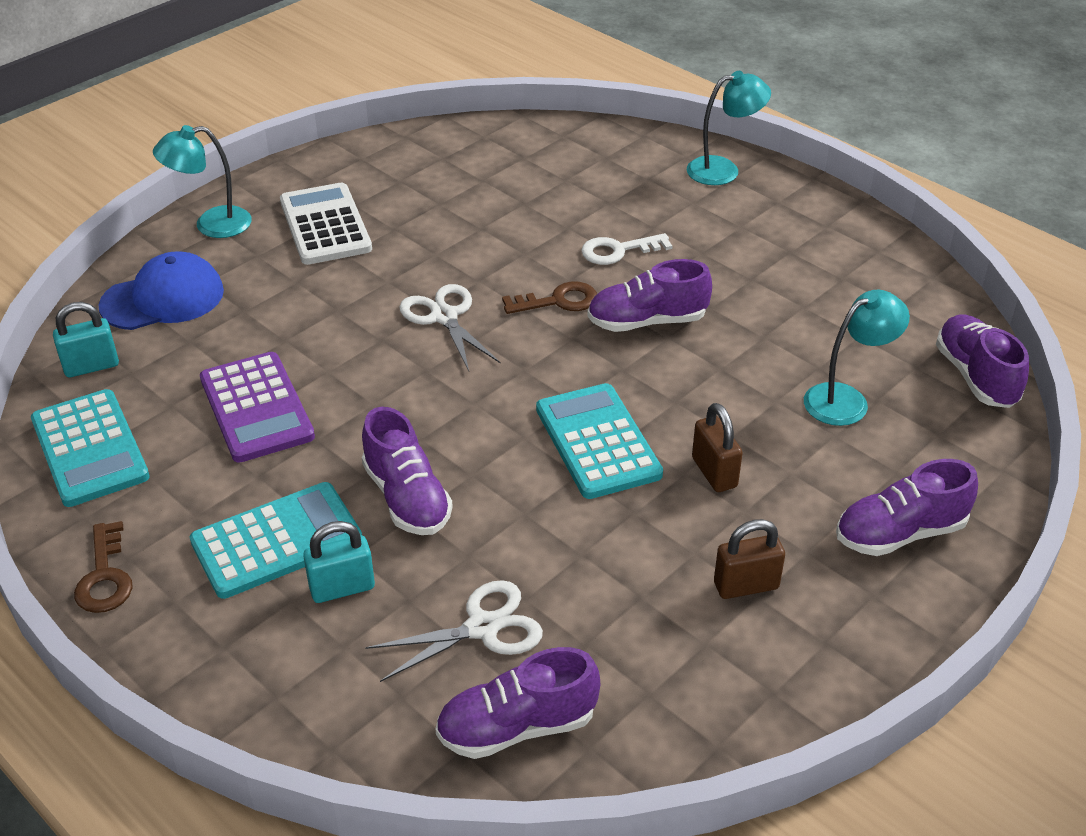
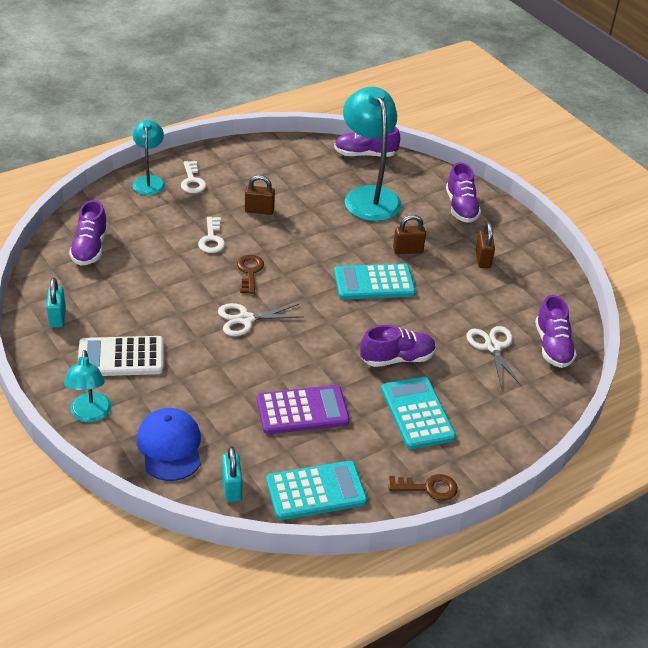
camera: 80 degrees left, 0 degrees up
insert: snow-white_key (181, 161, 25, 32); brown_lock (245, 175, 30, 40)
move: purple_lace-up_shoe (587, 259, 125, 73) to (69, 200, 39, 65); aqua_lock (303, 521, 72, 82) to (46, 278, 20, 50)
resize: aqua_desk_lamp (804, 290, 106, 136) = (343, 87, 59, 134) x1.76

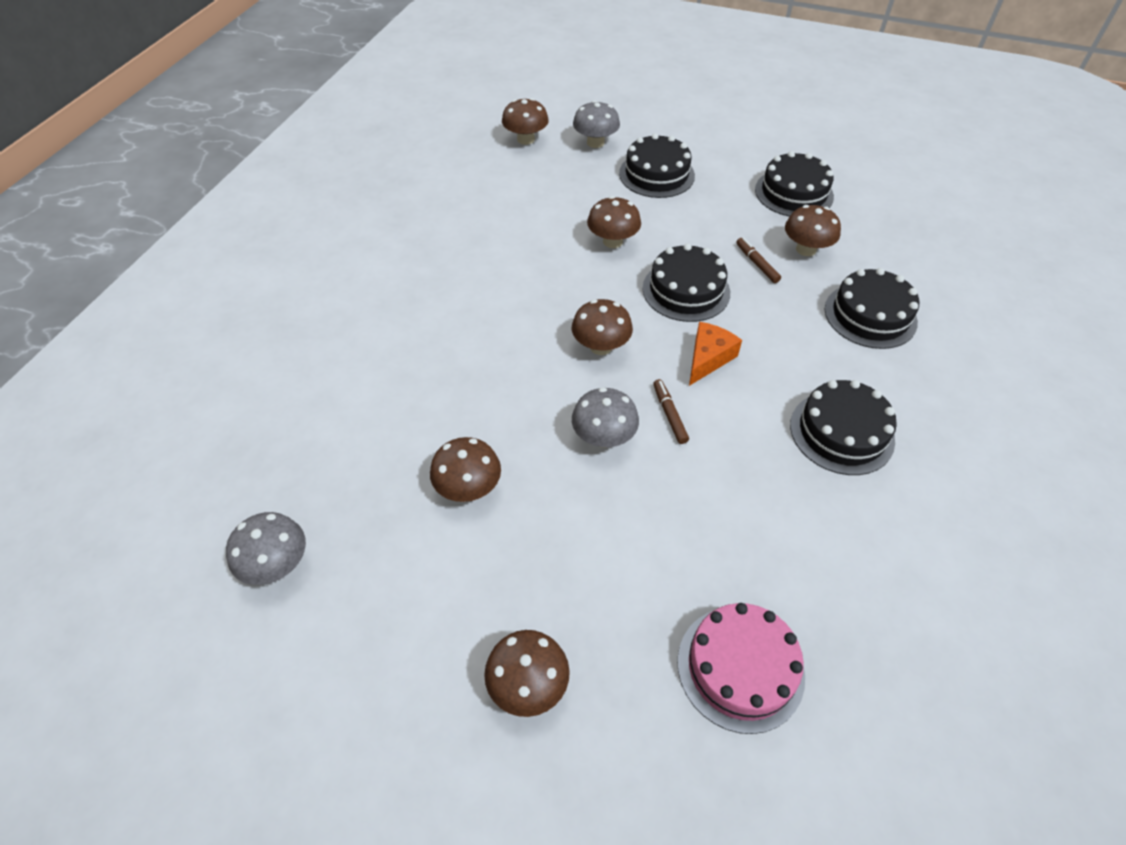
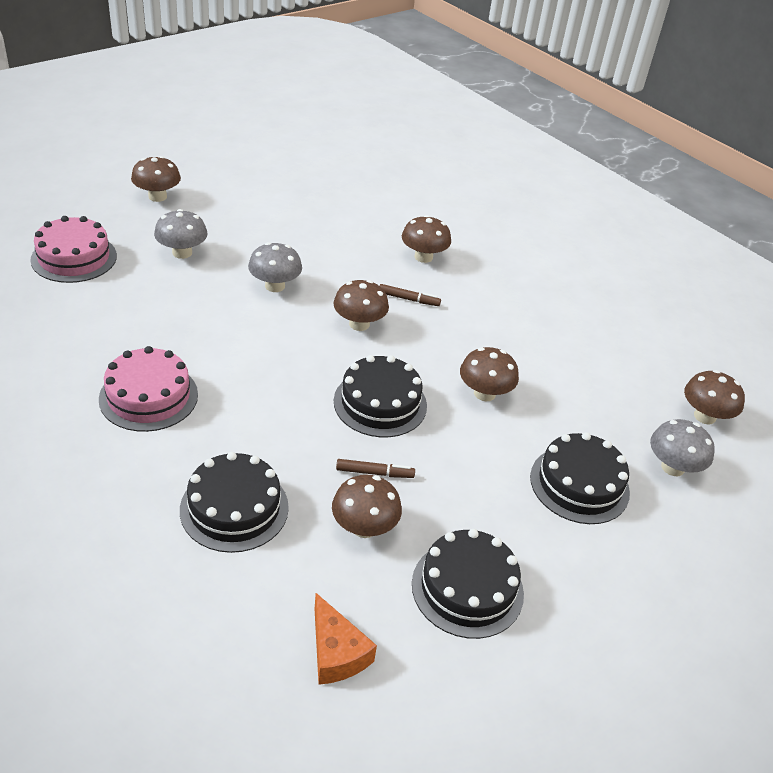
camera: 115 degrees right, 10 degrees down
move: orange-coloured_piece_of_cheese (689, 322, 53, 64) to (315, 593, 62, 92); brown_marker_pen (653, 379, 36, 65) to (379, 284, 62, 22); brown_fungus (430, 437, 71, 65) to (402, 215, 49, 48); ash-grey_fungus (226, 512, 80, 73) to (154, 209, 53, 50)
recolor: jet-black_gateau (790, 380, 107, 95) to rosy_gateau (99, 346, 99, 86)

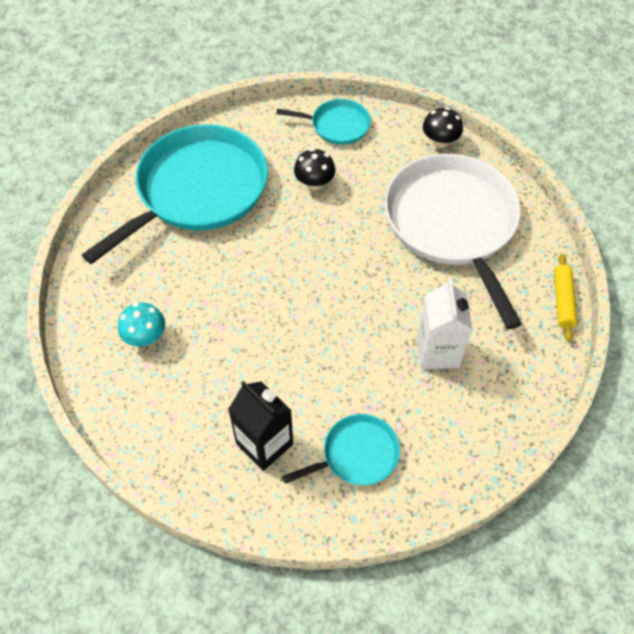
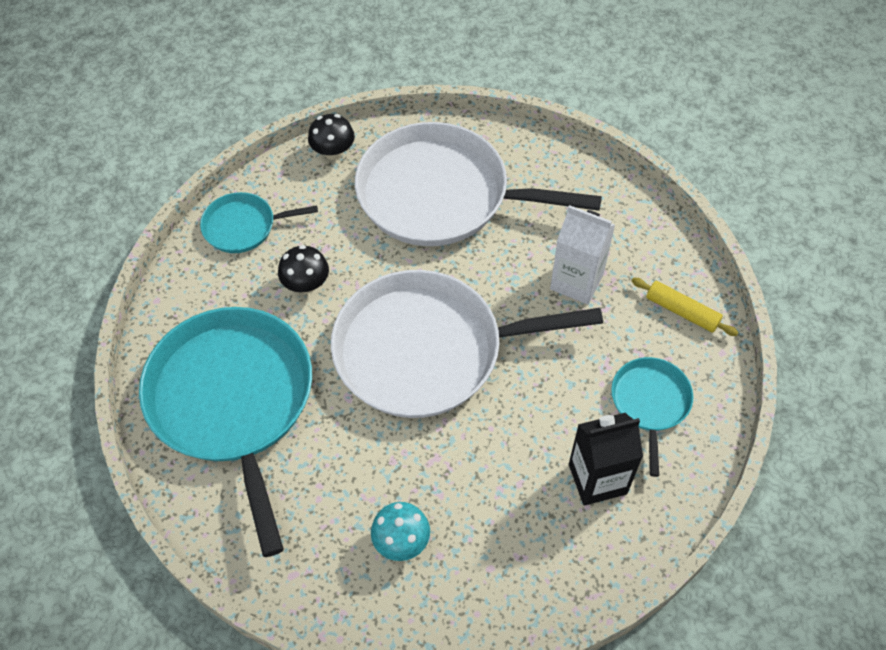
camera: 60 degrees left, 0 degrees up
insert: snow-white_frying_pan (331, 270, 272, 148)
move: yellow_rolling_pin (554, 254, 23, 88) to (632, 278, 107, 58)
rotate: aqua_frying_pan (276, 99, 95, 46) = (200, 192, 118, 61) 135 degrees counterclockwise

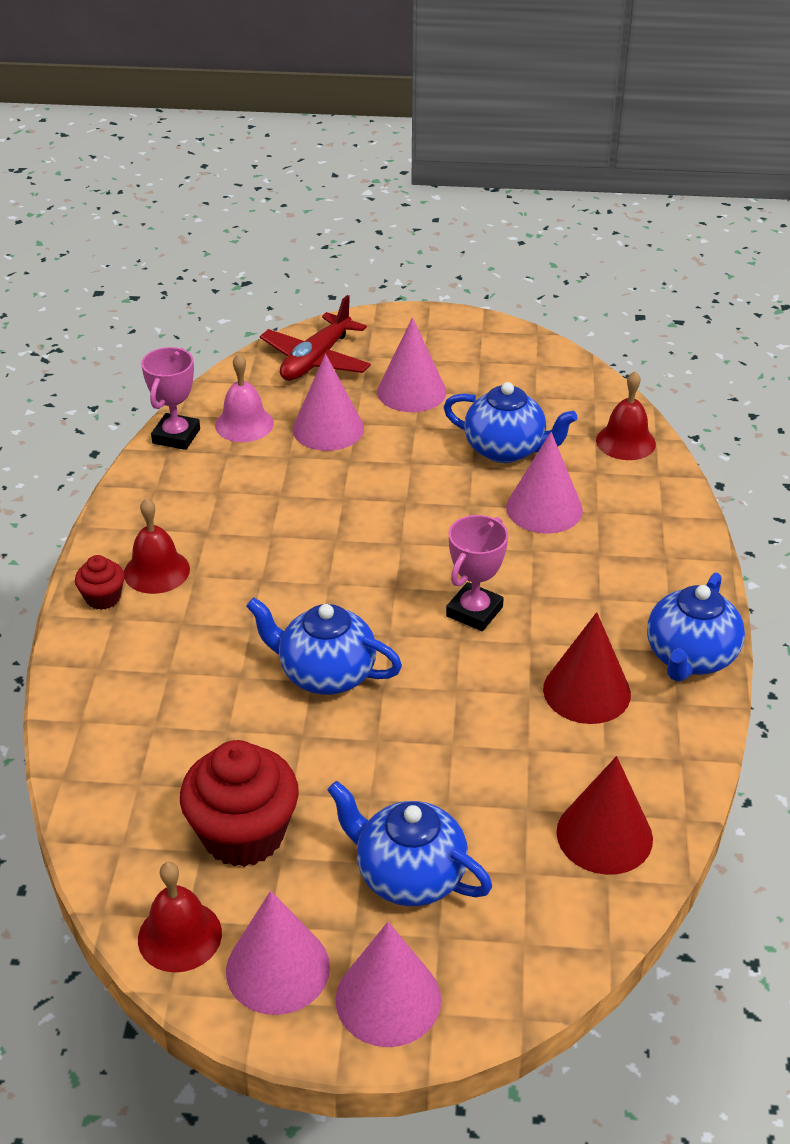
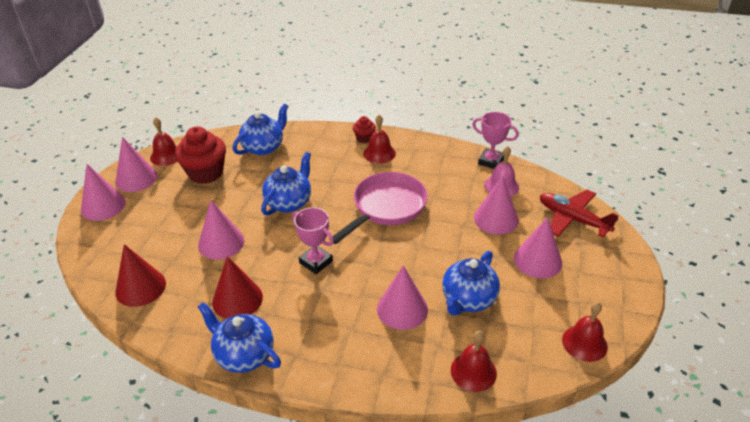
camera: 100 degrees right, 0 degrees up
insert: rosy_frying_pan (329, 172, 99, 72); rosy_cone_shape (198, 200, 46, 60); crimson_school_bell (562, 302, 46, 60)
move: blue_tea_pot (328, 781, 164, 125) to (232, 103, 56, 53)

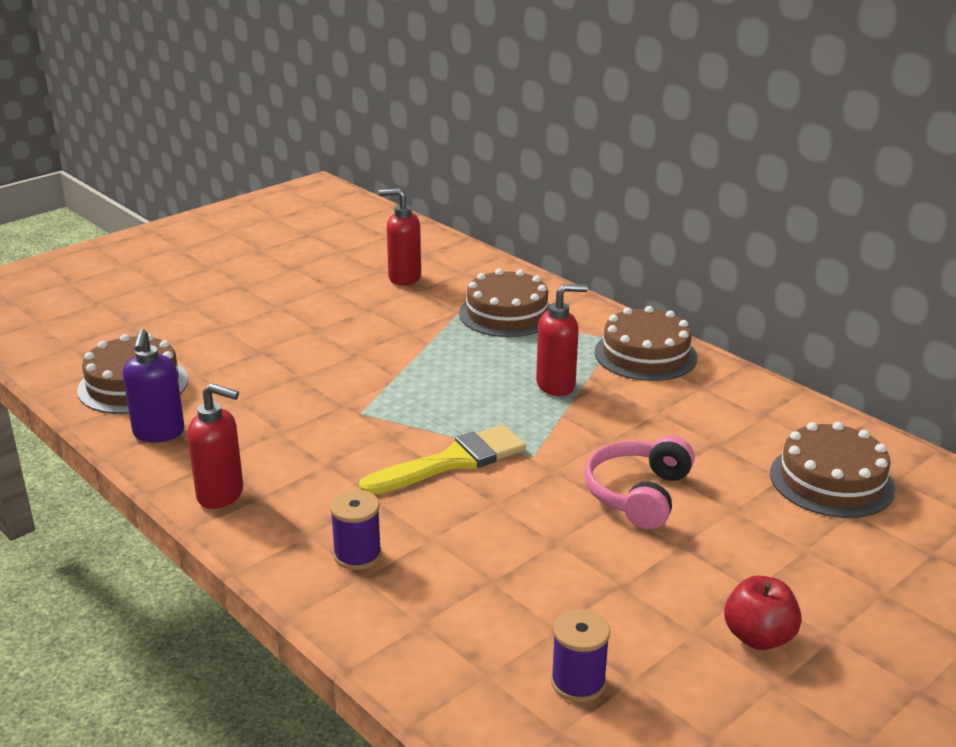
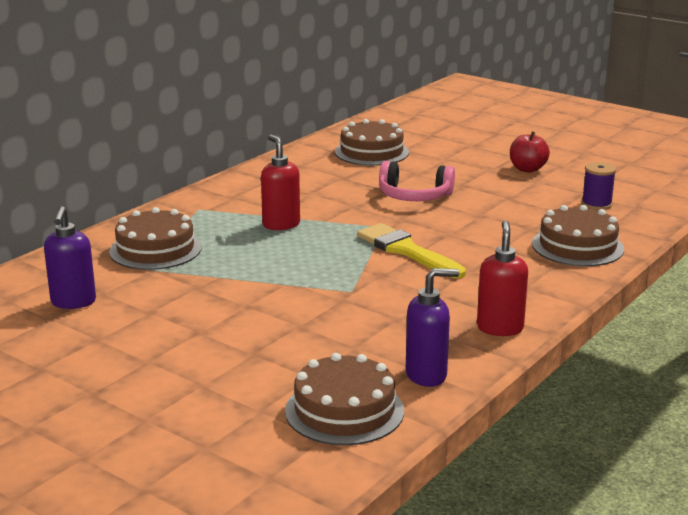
camera: 100 degrees left, 5 degrees down
delete: purple_spool (330, 490, 52, 80)
move: brown_gateau (594, 306, 103, 75) to (532, 205, 92, 61)
recolor: crimson_pump_bottle (379, 188, 42, 98) to purple_pump_bottle (44, 206, 52, 103)

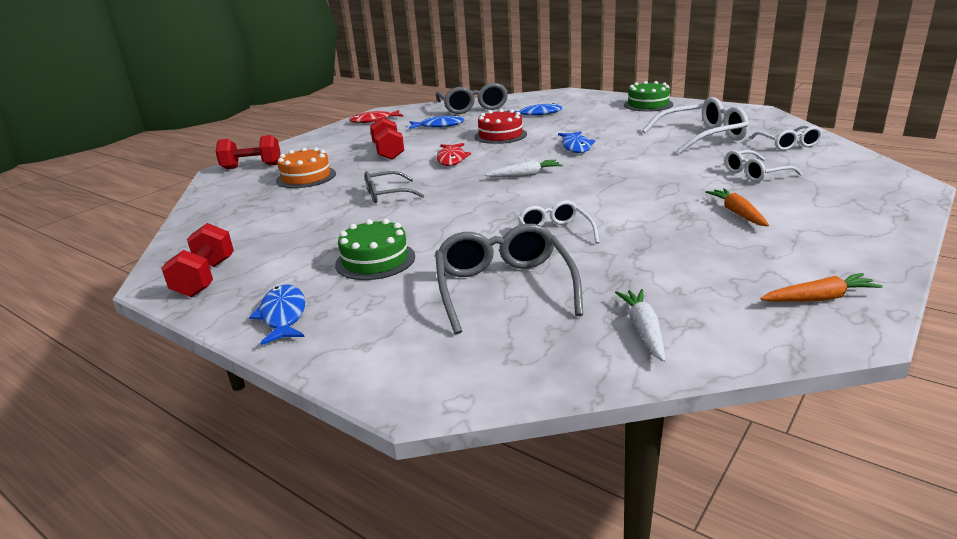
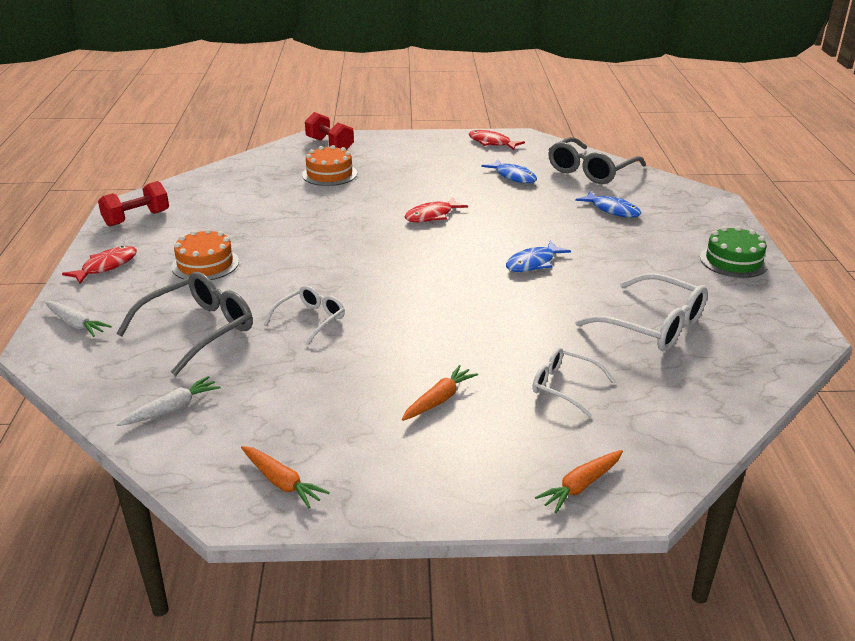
camera: 50 degrees right, 5 degrees up
delete: crimson_gateau (474, 109, 53, 35); crimson_hand_weight (370, 117, 34, 43); snow-white_eyeglasses (750, 125, 73, 25); ash-grey_eyeglasses (365, 171, 60, 32)
insert: orange-coloured_toy_carrot (535, 450, 88, 63)
move: snow-white_toy_carrot (485, 160, 78, 17) to (44, 301, 68, 36)
recolor: green_gateau (335, 219, 80, 61) to orange-coloured_gateau (171, 229, 68, 51); blue_toy_fish (249, 284, 56, 61) to crimson_toy_fish (62, 246, 75, 38)

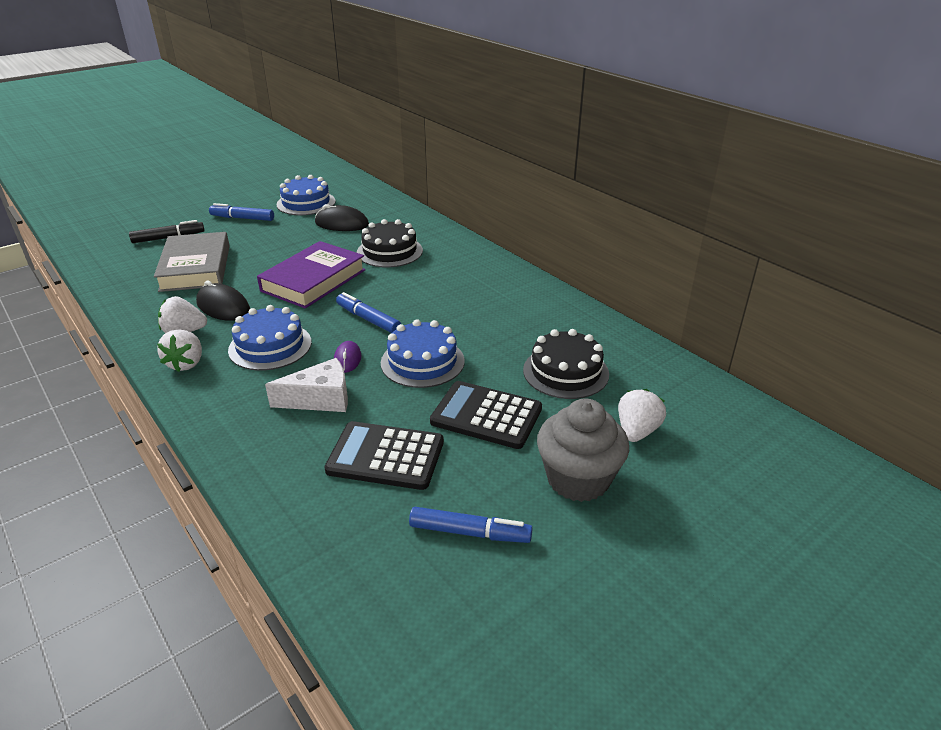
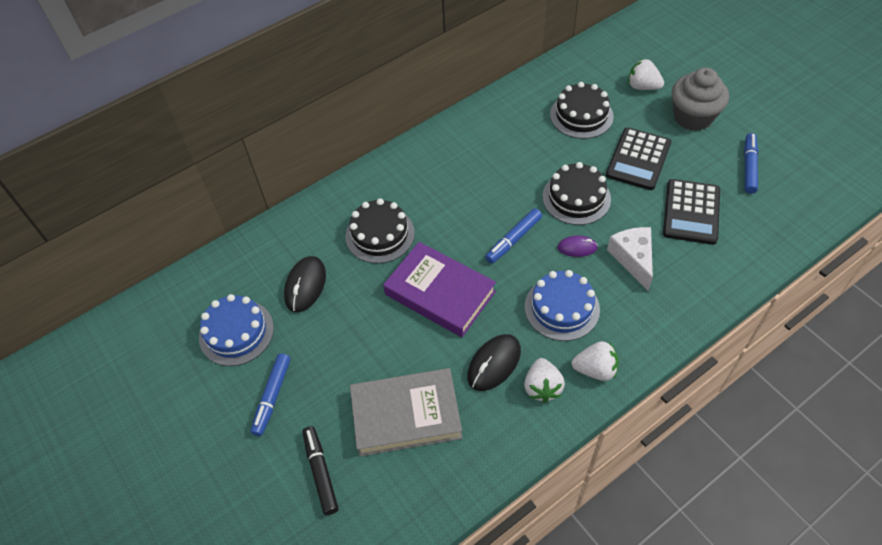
camera: 85 degrees left, 20 degrees up
recolor: blue_gateau (381, 319, 84, 69) to jet-black_gateau (543, 162, 68, 63)

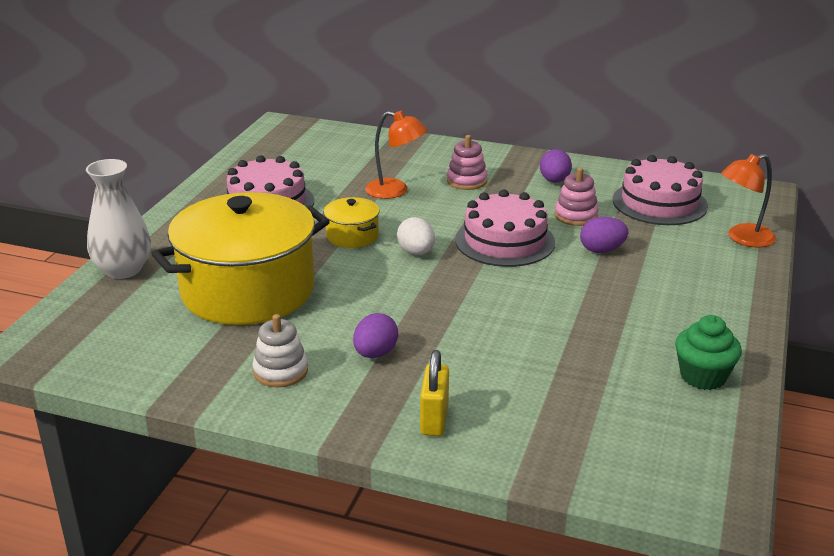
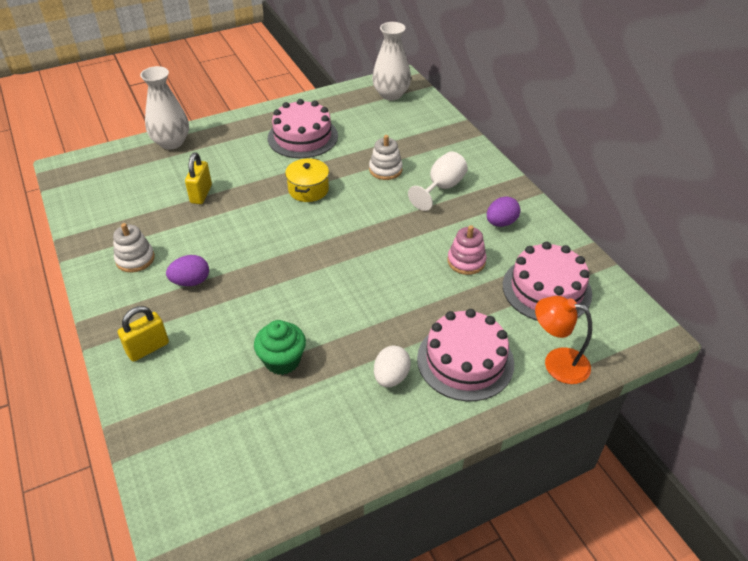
camera: 45 degrees right, 15 degrees up
delete: purple_egg_shape (580, 217, 48, 36)
insert: snow-white_vase (372, 22, 39, 78)
move: rosy_gateau (455, 190, 100, 77) to (417, 309, 97, 92); snow-white_egg_shape (397, 217, 38, 38) to (374, 346, 37, 41); green_fairy_cake (675, 315, 67, 75) to (254, 320, 52, 55)
replace: orange-coloured_desk_lamp (365, 111, 62, 88) to snow-white_stacking_rings (369, 135, 34, 45); rosy_stacking_rings (447, 135, 41, 55) to snow-white_wine_glass (408, 151, 60, 60); yellow_cooking_pot (151, 192, 179, 133) to yellow_lock (185, 152, 27, 52)

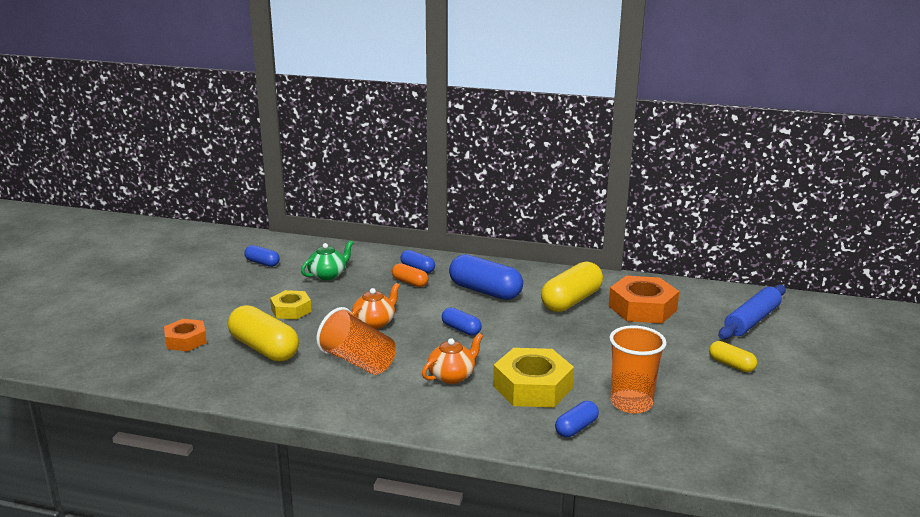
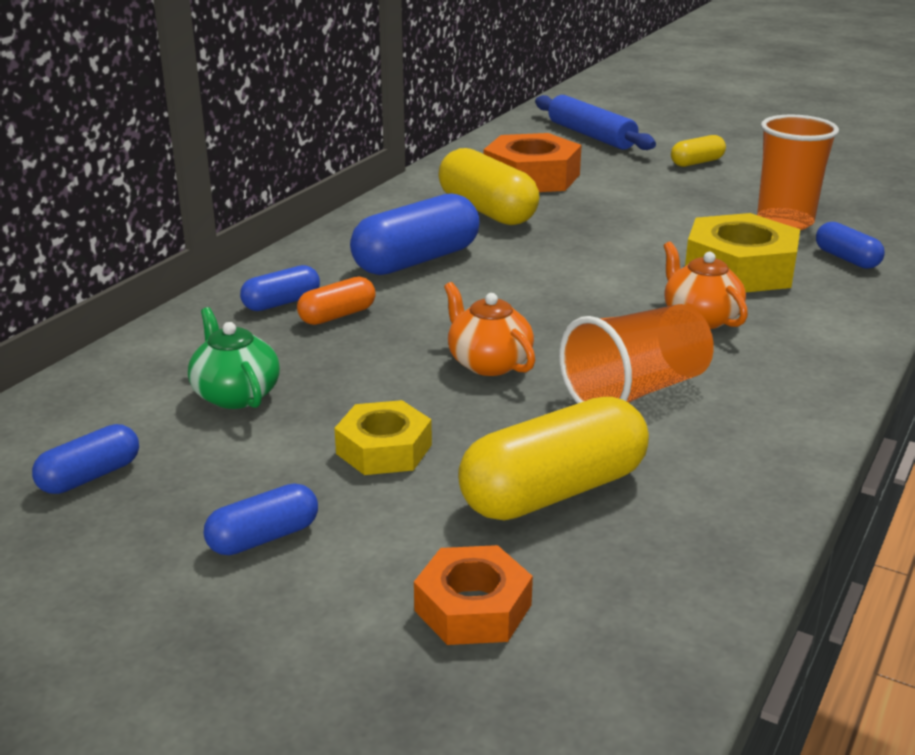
camera: 75 degrees left, 5 degrees up
move: blue_pill_shape (442, 307, 40, 29) to (204, 483, 114, 72)

